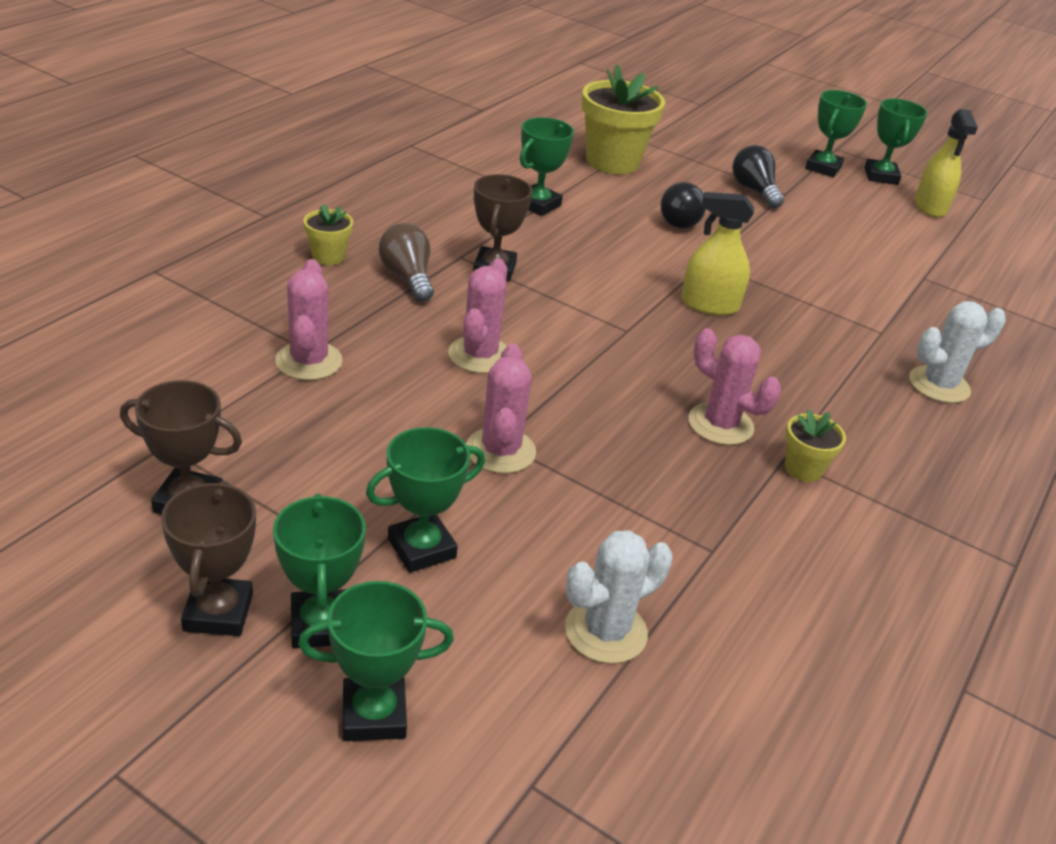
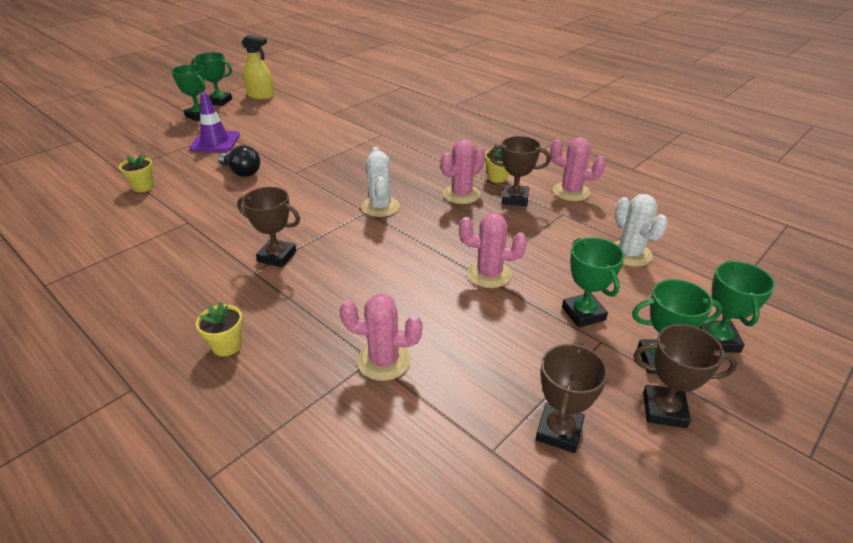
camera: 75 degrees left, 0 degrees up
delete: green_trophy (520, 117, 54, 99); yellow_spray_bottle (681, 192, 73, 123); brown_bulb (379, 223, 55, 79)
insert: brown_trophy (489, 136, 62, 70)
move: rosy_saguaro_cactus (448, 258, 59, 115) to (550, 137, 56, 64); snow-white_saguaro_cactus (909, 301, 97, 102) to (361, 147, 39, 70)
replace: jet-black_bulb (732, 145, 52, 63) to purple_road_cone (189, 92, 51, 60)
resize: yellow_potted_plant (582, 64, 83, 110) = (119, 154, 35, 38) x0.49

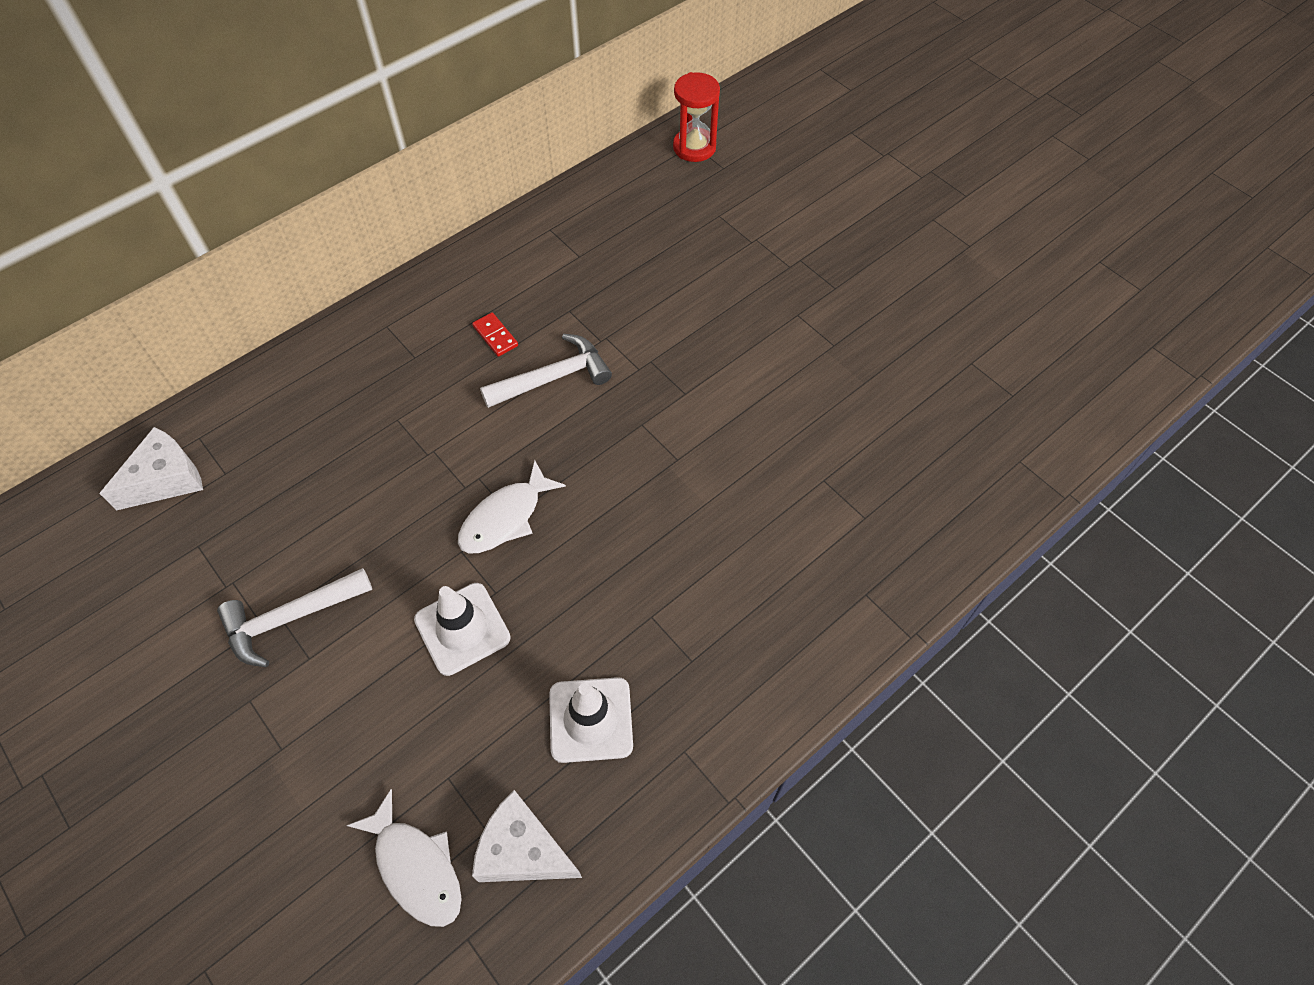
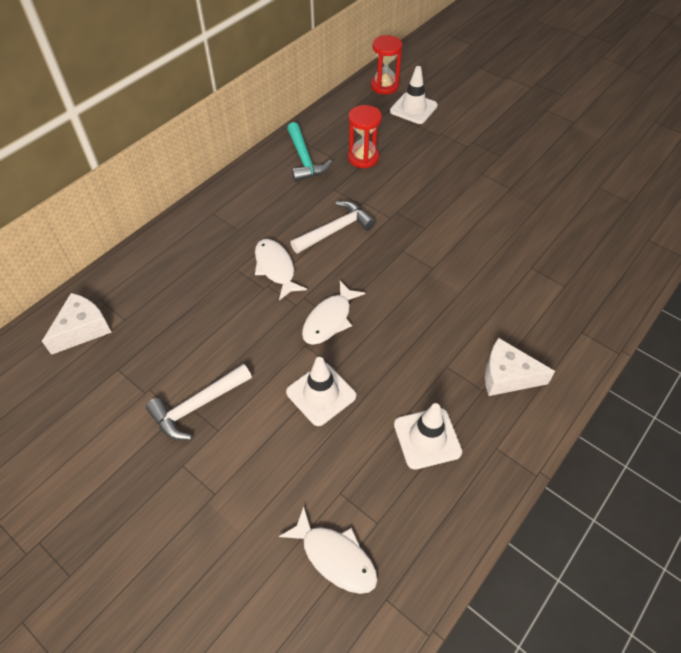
camera: 10 degrees left, 5 degrees down
delete: crimson_domino_piece (472, 312, 46, 45)
insert: snow-white_road_cone (390, 66, 48, 58); crimson_sand_timer (348, 105, 34, 64); aqua_hammer (287, 122, 46, 60); snow-white_toy_fish (255, 239, 52, 62)
move: snow-white_piece_of_cheese (472, 790, 110, 92) to (485, 338, 70, 58)

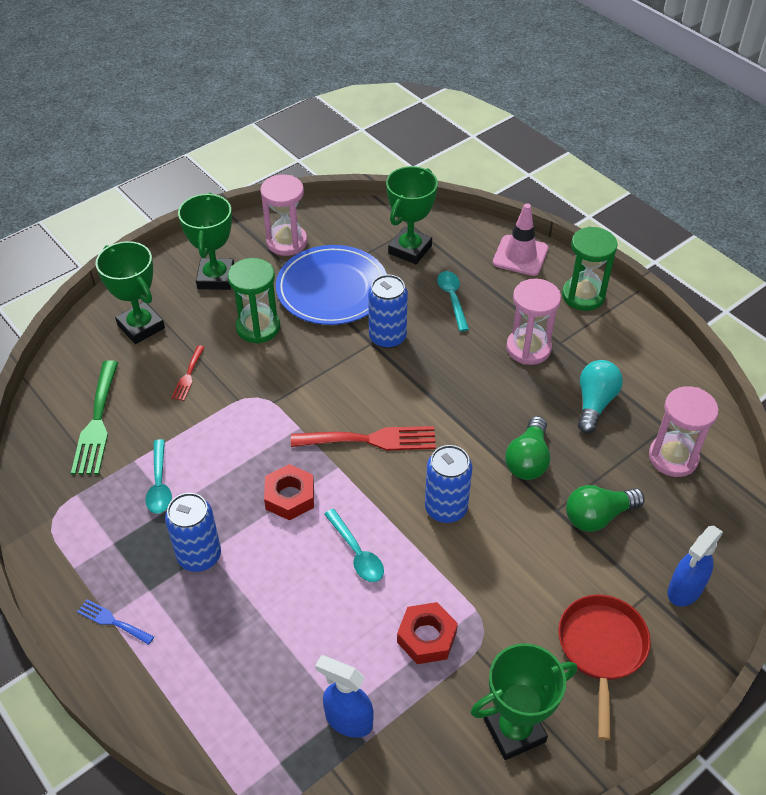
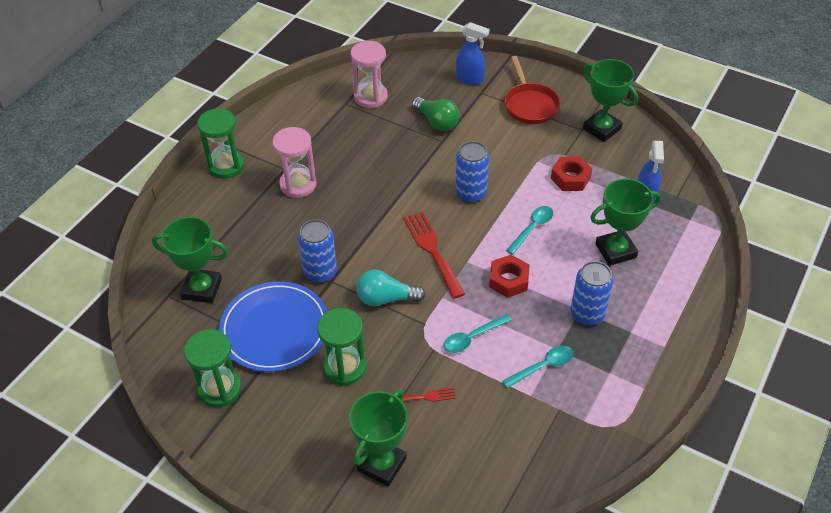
camera: 110 degrees left, 0 degrees up
delete: rosy_road_cone (493, 203, 55, 73); green_dinner_fork (71, 360, 47, 115); green_bulb (505, 416, 45, 64); blue_dinner_fork (77, 599, 77, 46)
move: green_trophy (178, 193, 56, 97) to (590, 179, 71, 87); aqua_tablespoon (437, 271, 32, 60) to (443, 314, 69, 39); aqua_bulb (578, 360, 45, 74) to (356, 270, 70, 36)
recolor: rosy_sand_timer (260, 175, 48, 81) to green_sand_timer (184, 329, 58, 78)
rotate: crimson_frying_pan (558, 594, 93, 146) = (504, 56, 56, 68) 90 degrees counterclockwise

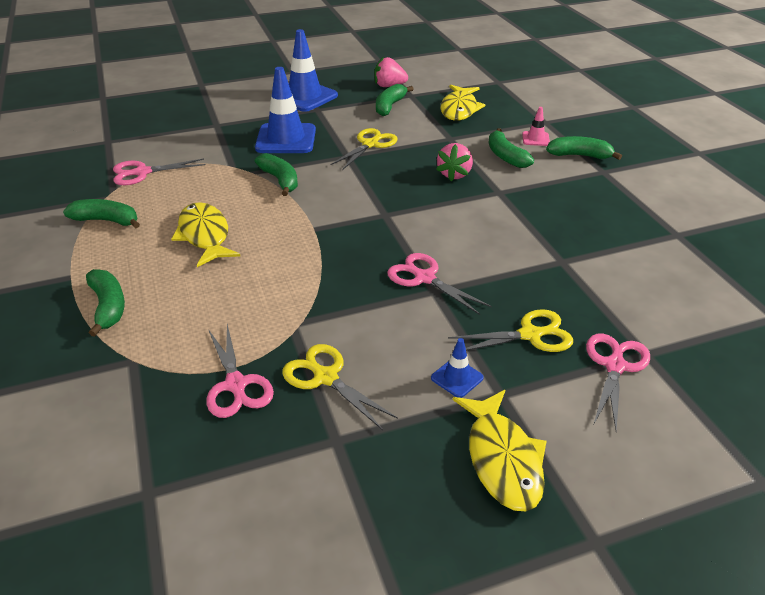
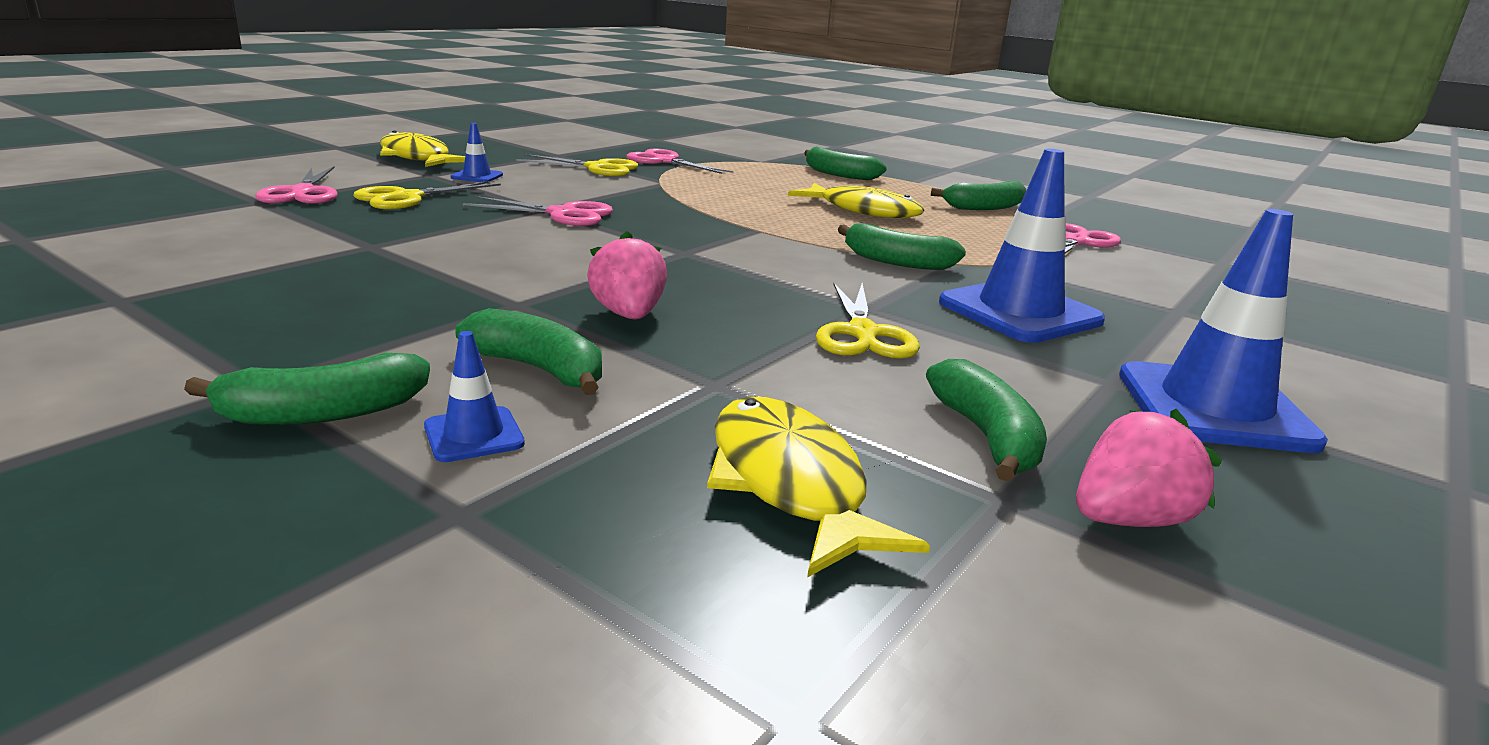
camera: 145 degrees right, 15 degrees down
recolor: rosy_road_cone (522, 107, 28, 39) to blue_road_cone (424, 331, 101, 131)

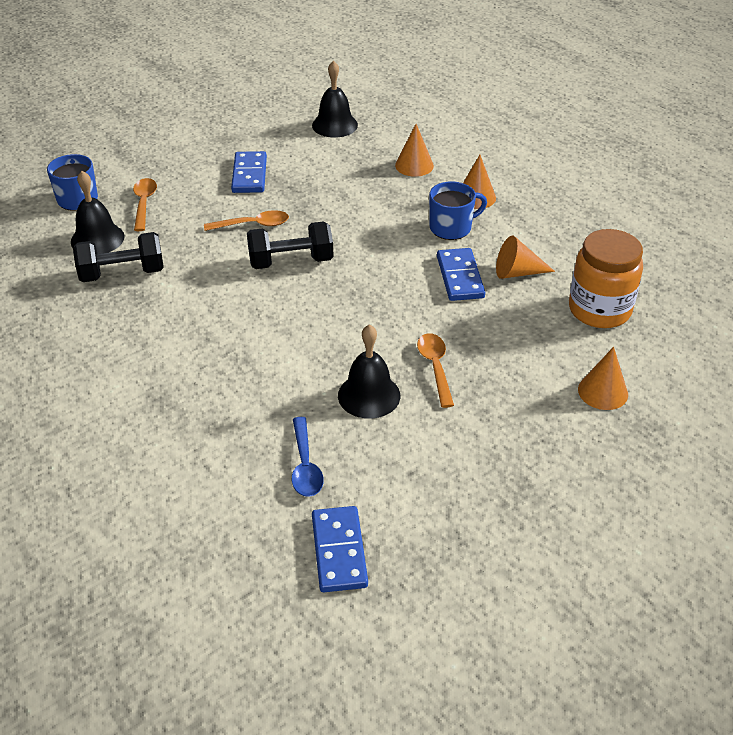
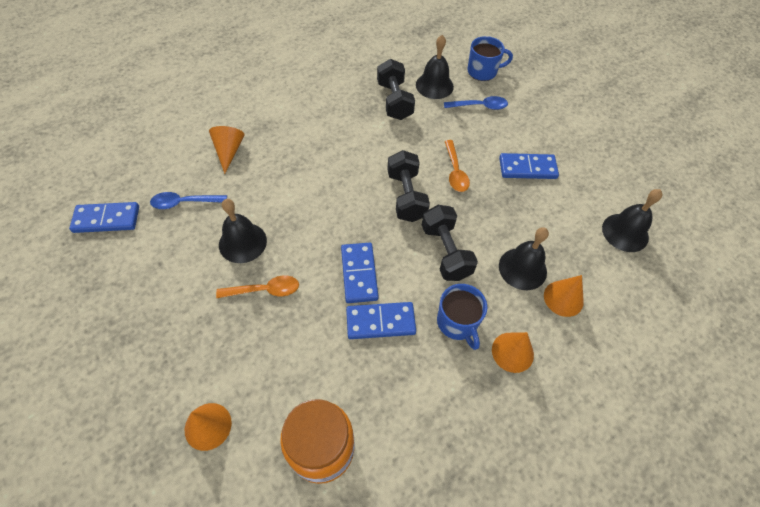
camera: 90 degrees right, 15 degrees up
insert: jet-black_hand_weight (422, 205, 56, 76); jet-black_school_bell (499, 227, 50, 63); blue_domino_piece (341, 243, 38, 60)
move: orange-coloured_cone_shape (496, 236, 59, 43) to (209, 126, 35, 48)
recolor: orange-coloured_tablespoon (133, 178, 24, 53) to blue_tablespoon (444, 96, 64, 14)

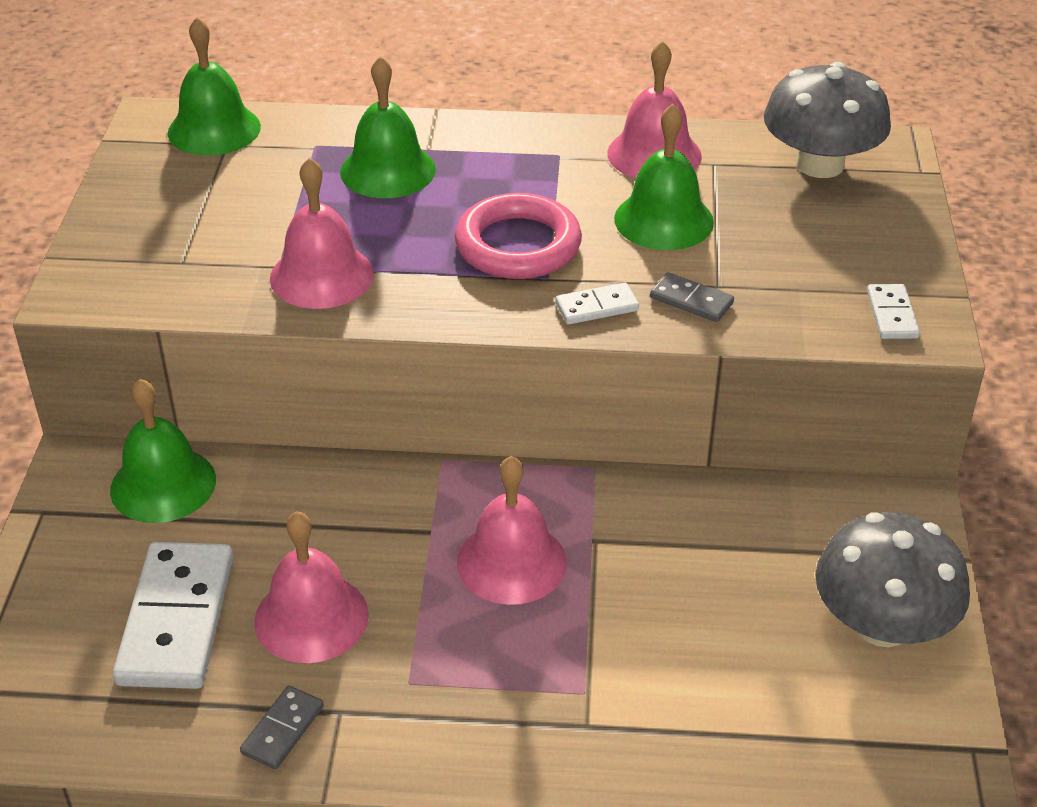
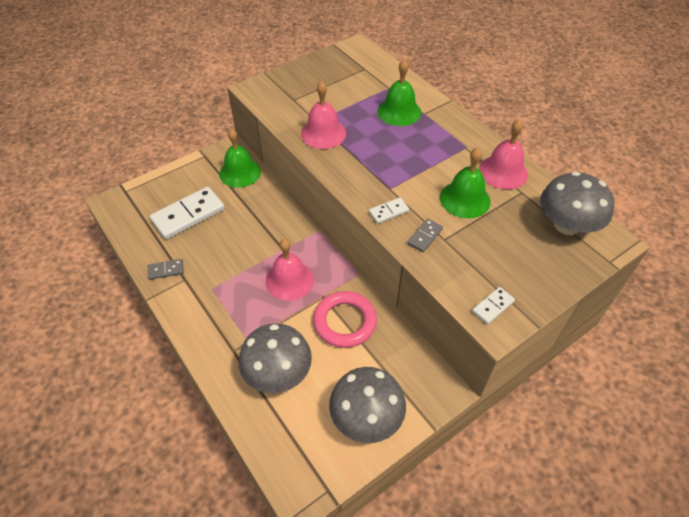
camera: 50 degrees right, 10 degrees up
delete: green_school_bell (168, 17, 93, 139); rosy_school_bell (254, 511, 115, 152)
insert: ash-grey_fungus (239, 323, 73, 70)
move: rosy_ring (455, 193, 127, 86) to (313, 291, 64, 57)
rotate: ash-grey_domino_piece (650, 272, 84, 50) = (407, 219, 36, 33) 45 degrees clockwise; snow-white_domino_piece (555, 283, 84, 42) = (369, 198, 40, 26) 60 degrees counterclockwise

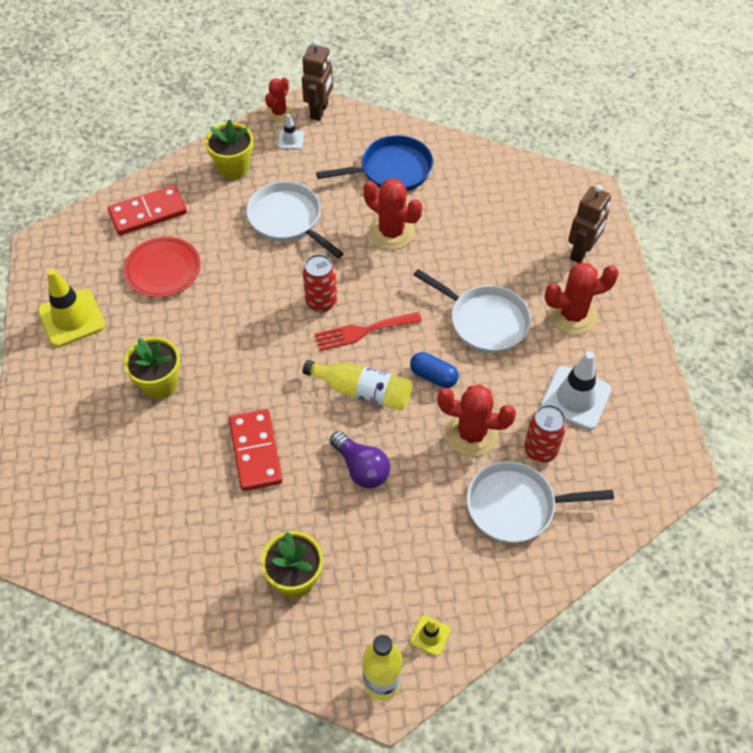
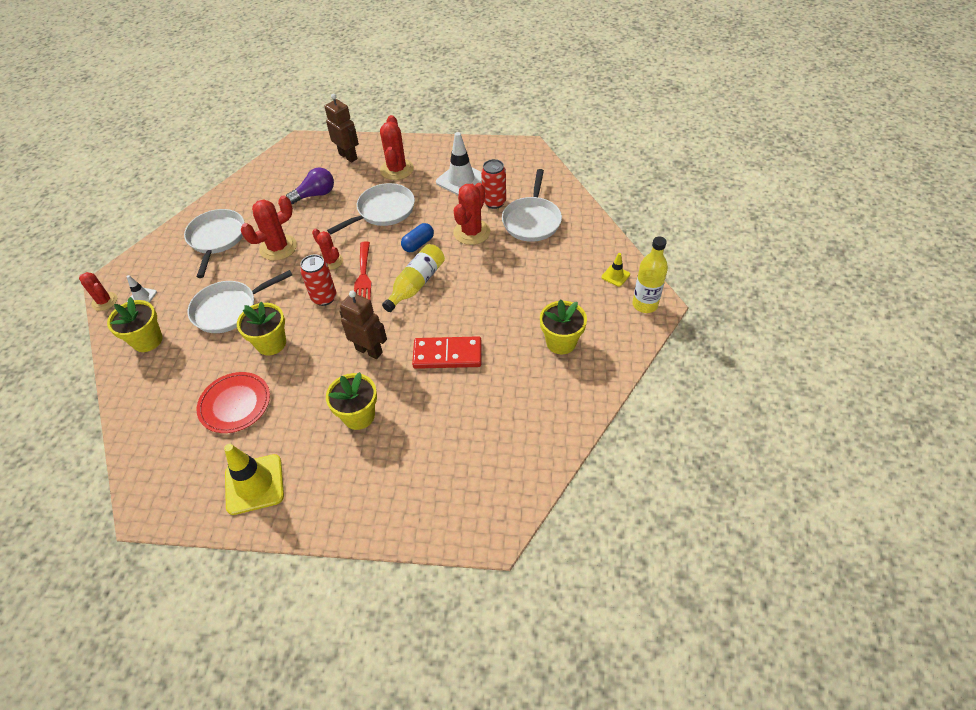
camera: 75 degrees left, 5 degrees down
delete: crimson_domino_piece (108, 185, 79, 50)
insert: crimson_saguaro_cactus (312, 229, 31, 41); yellow_potted_plant (237, 302, 49, 53)
move: brown_robot (302, 40, 31, 81) to (339, 291, 48, 68); purple_bulb (330, 431, 60, 57) to (286, 167, 48, 37)
recolor: blue_frying_pan (316, 135, 117, 56) to snow-white_frying_pan (184, 209, 61, 69)

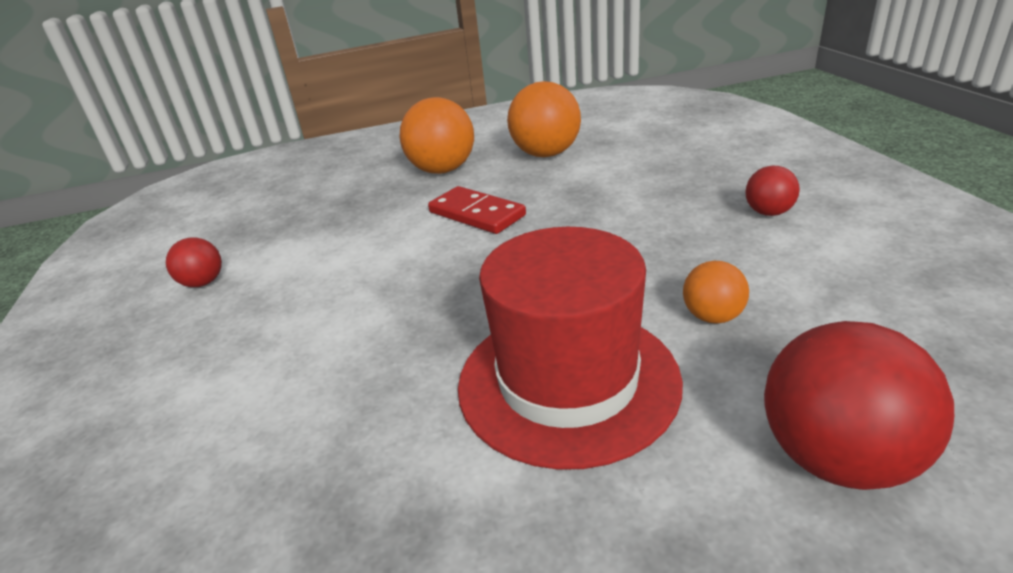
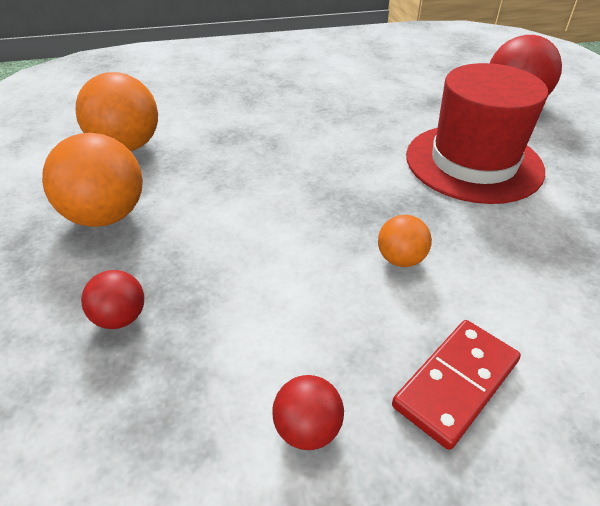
camera: 90 degrees left, 10 degrees up
move: crimson_ball (745, 166, 55, 50) to (81, 270, 63, 59); crimson_domino_piece (428, 186, 98, 48) to (392, 320, 129, 130); orange-coloured_ball (683, 261, 66, 63) to (378, 215, 54, 52)

